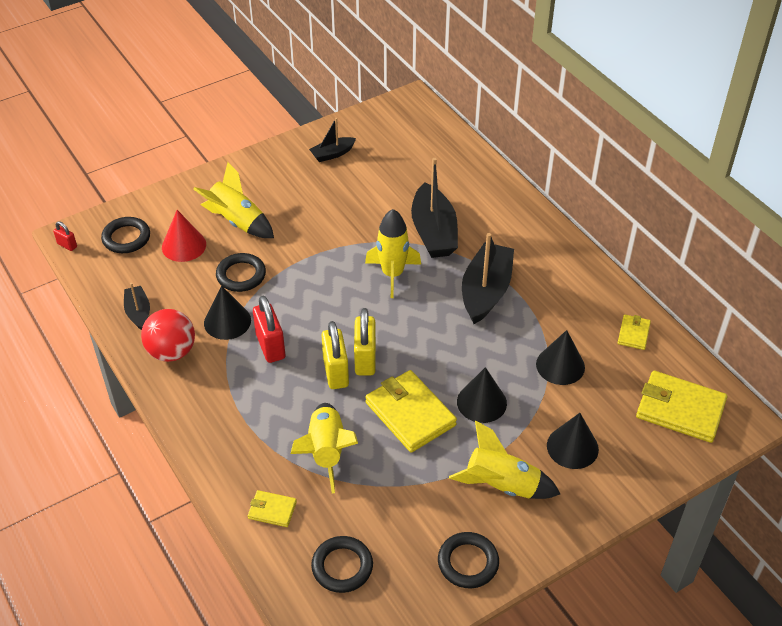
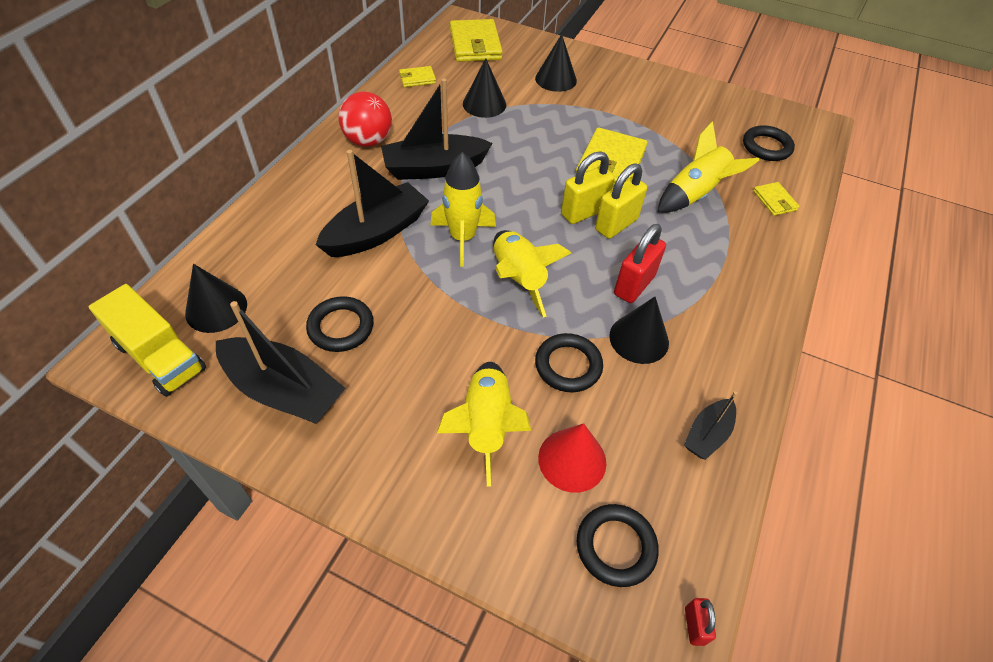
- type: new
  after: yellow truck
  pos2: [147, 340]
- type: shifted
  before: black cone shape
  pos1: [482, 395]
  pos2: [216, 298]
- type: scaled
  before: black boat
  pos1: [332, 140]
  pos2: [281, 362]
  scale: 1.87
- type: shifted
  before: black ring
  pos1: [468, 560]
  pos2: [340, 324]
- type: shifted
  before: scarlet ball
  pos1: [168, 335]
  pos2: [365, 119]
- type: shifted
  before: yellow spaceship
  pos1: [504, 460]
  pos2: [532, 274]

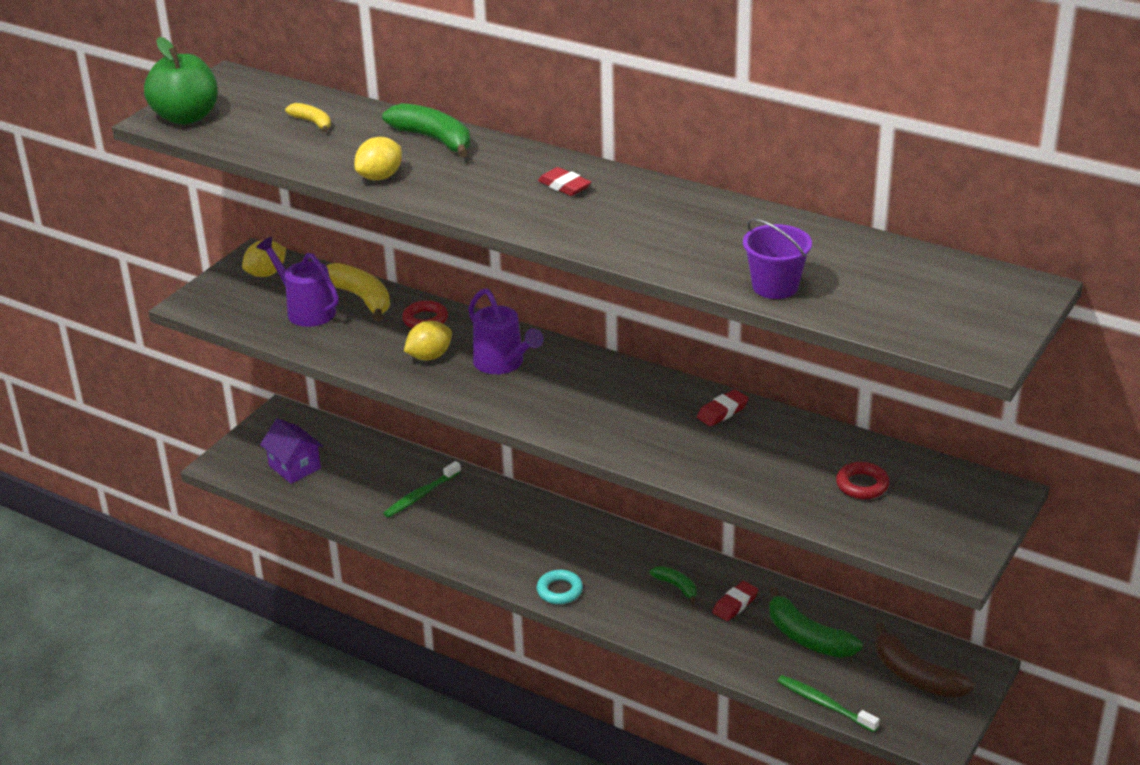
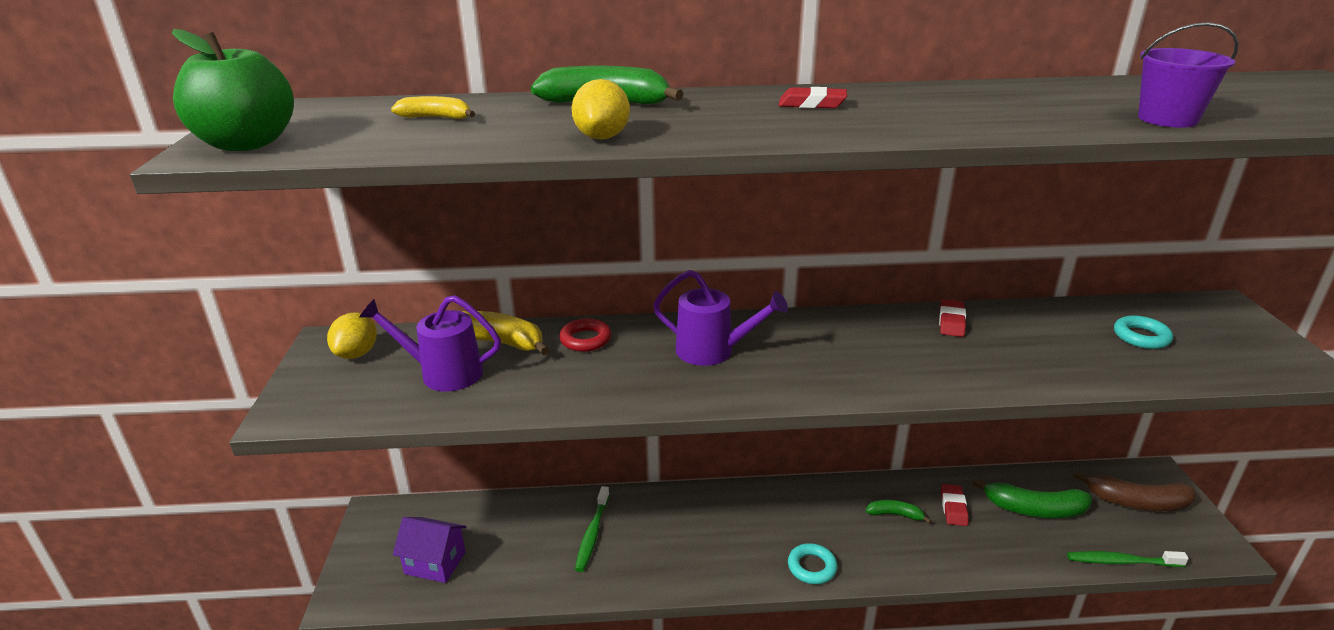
- type: repainted
  before: scarlet ring
  after: turquoise ring
  pos1: [863, 480]
  pos2: [1143, 332]
- type: gone
  before: yellow toy lemon
  pos1: [428, 340]

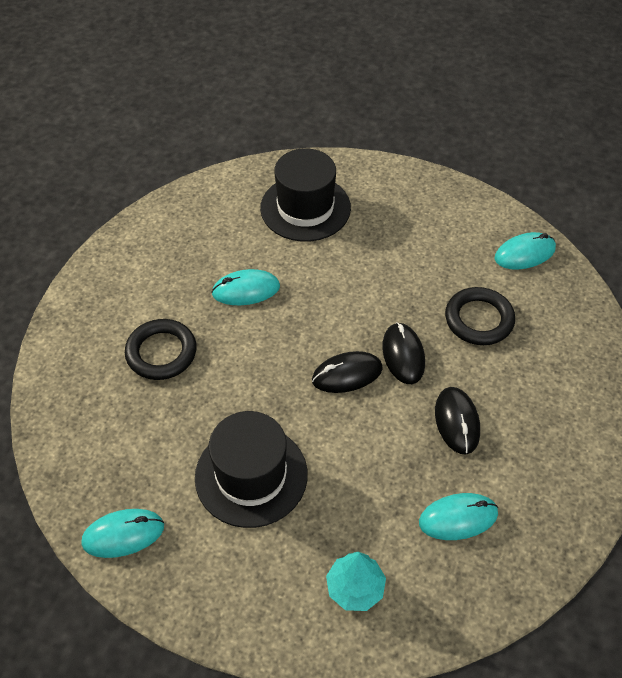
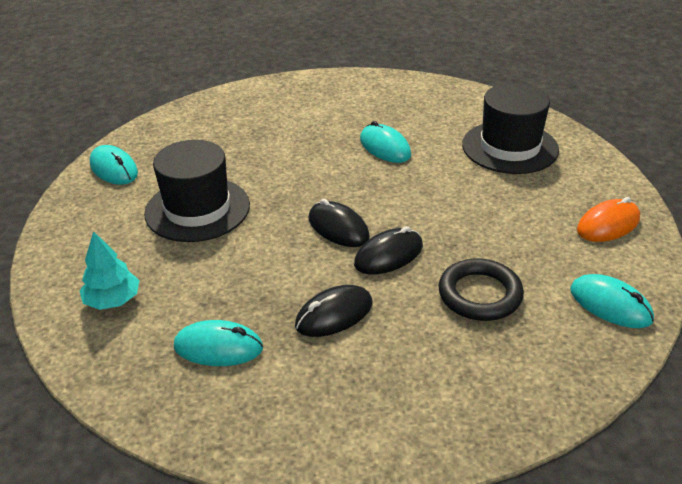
- type: rotated
  before: turquoise computer mouse
  pos1: [458, 516]
  pos2: [218, 343]
  turn: -45
- type: new
  after: orange computer mouse
  pos2: [608, 219]
- type: gone
  before: black ring
  pos1: [161, 349]

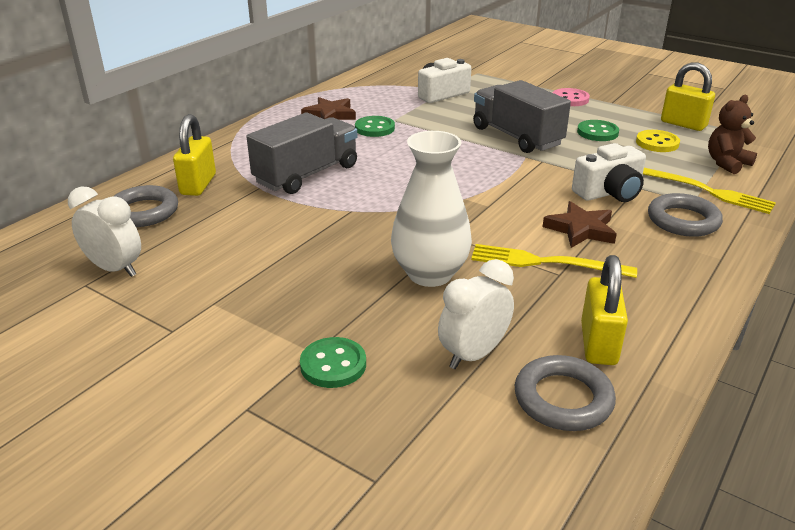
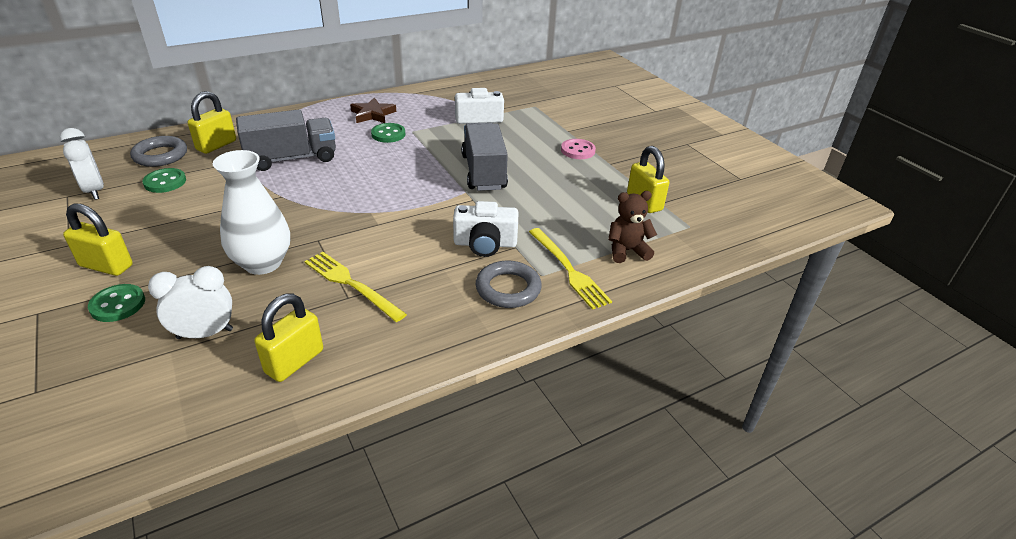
- type: new
  after: yellow small lock
  pos2: [98, 239]
- type: shifted
  before: green shirt button
  pos1: [598, 130]
  pos2: [164, 180]
- type: gone
  before: grey ring
  pos1: [565, 393]
- type: gone
  before: brown star
  pos1: [580, 224]
- type: gone
  before: yellow shirt button
  pos1: [658, 141]

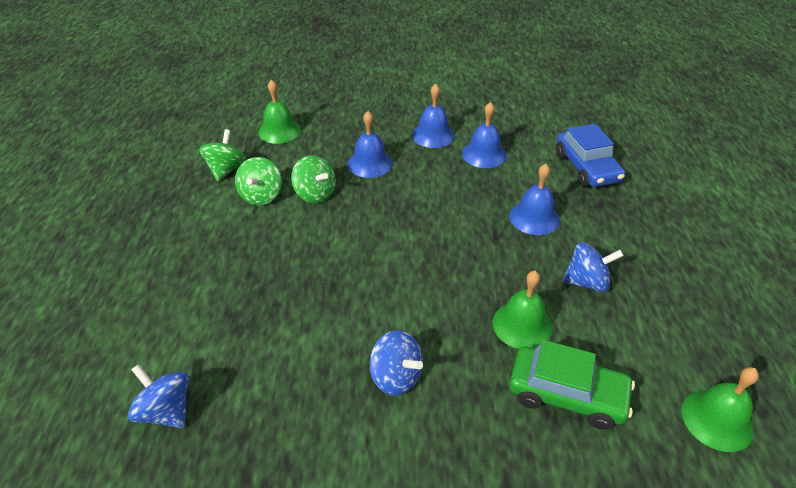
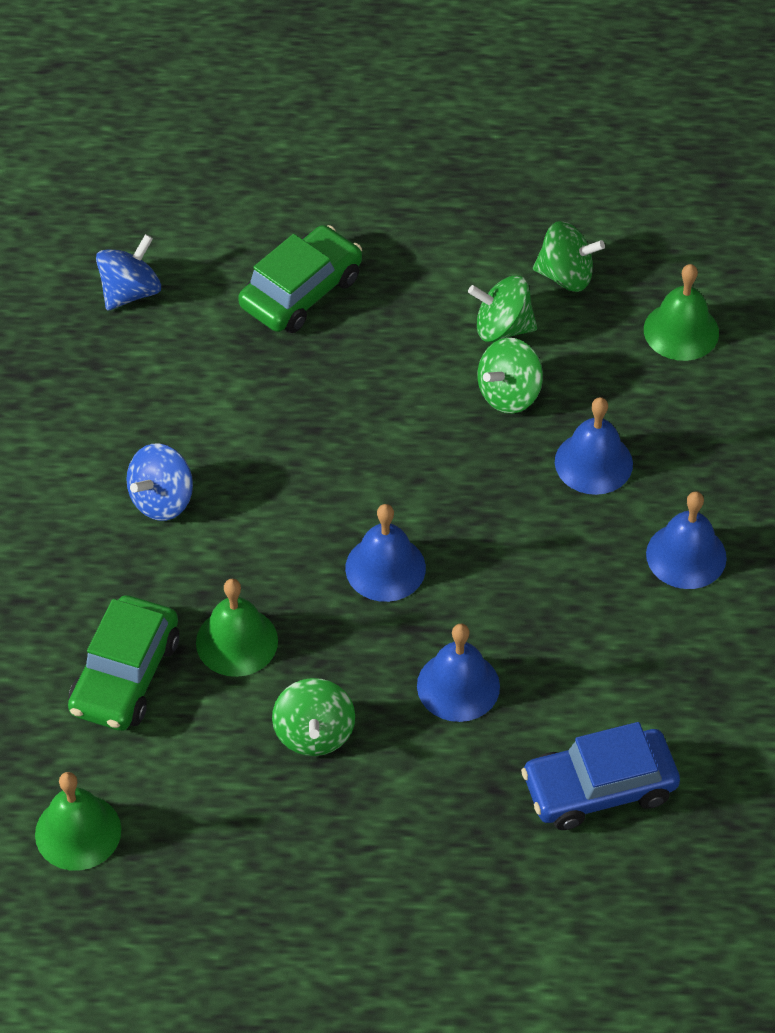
- type: new
  after: green car
  pos2: [300, 279]
- type: repainted
  before: blue spinning top
  after: green spinning top
  pos1: [593, 267]
  pos2: [313, 717]
- type: shifted
  before: blue hand bell
  pos1: [484, 135]
  pos2: [385, 553]

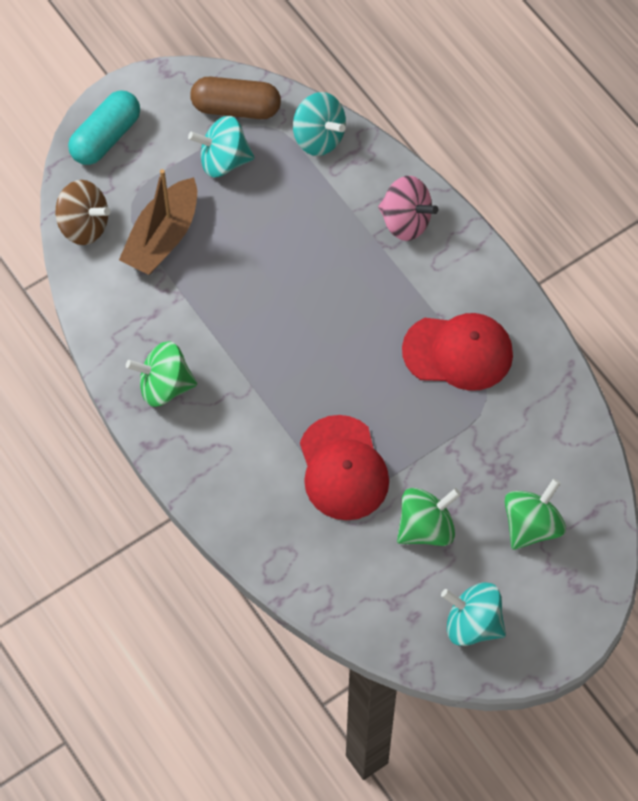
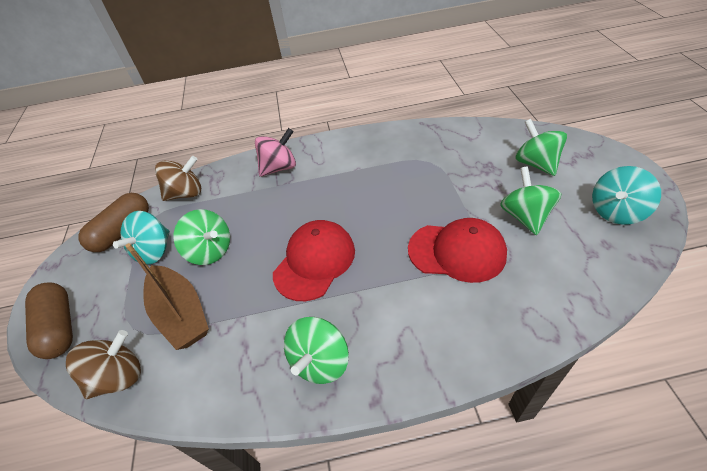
- type: repainted
  before: turquoise pill
  after: brown pill
  pos1: [104, 128]
  pos2: [49, 320]
- type: repainted
  before: turquoise spinning top
  after: brown spinning top
  pos1: [319, 124]
  pos2: [178, 178]
- type: new
  after: green spinning top
  pos2: [201, 237]
- type: shifted
  before: scarlet cap
  pos1: [457, 352]
  pos2: [314, 260]

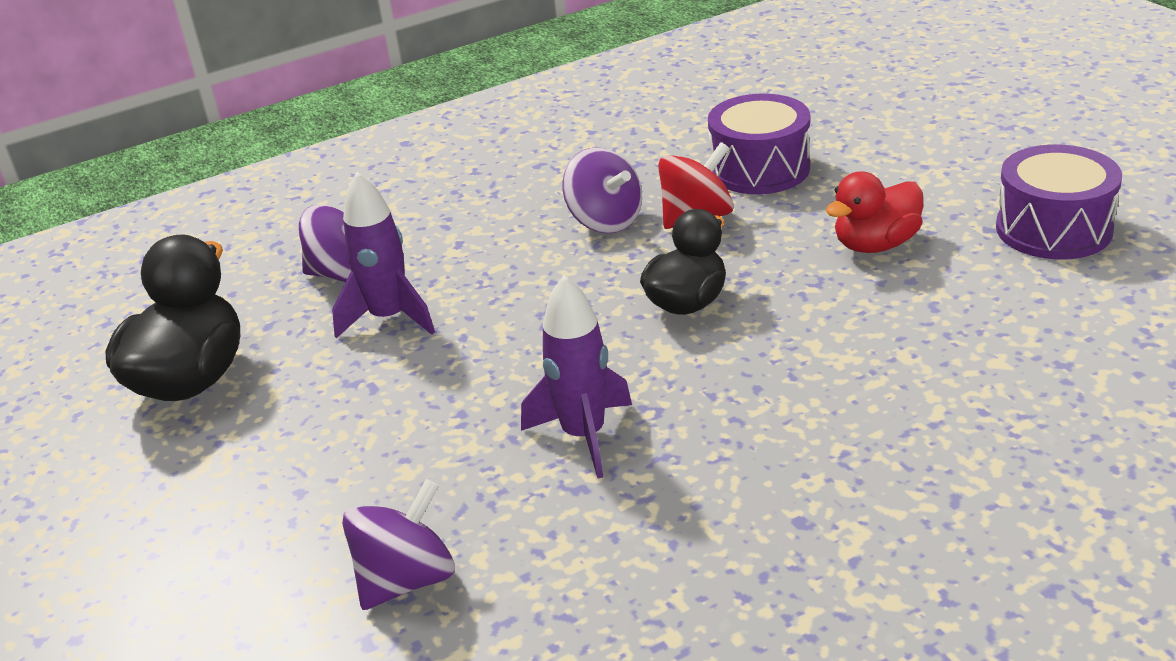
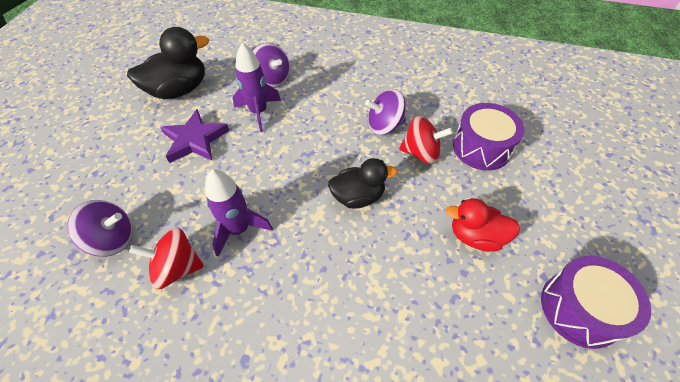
- type: new
  after: scarlet spinning top
  pos2: [166, 258]
- type: new
  after: violet star
  pos2: [194, 136]
- type: rotated
  before: violet spinning top
  pos1: [602, 190]
  pos2: [385, 112]
  turn: 75

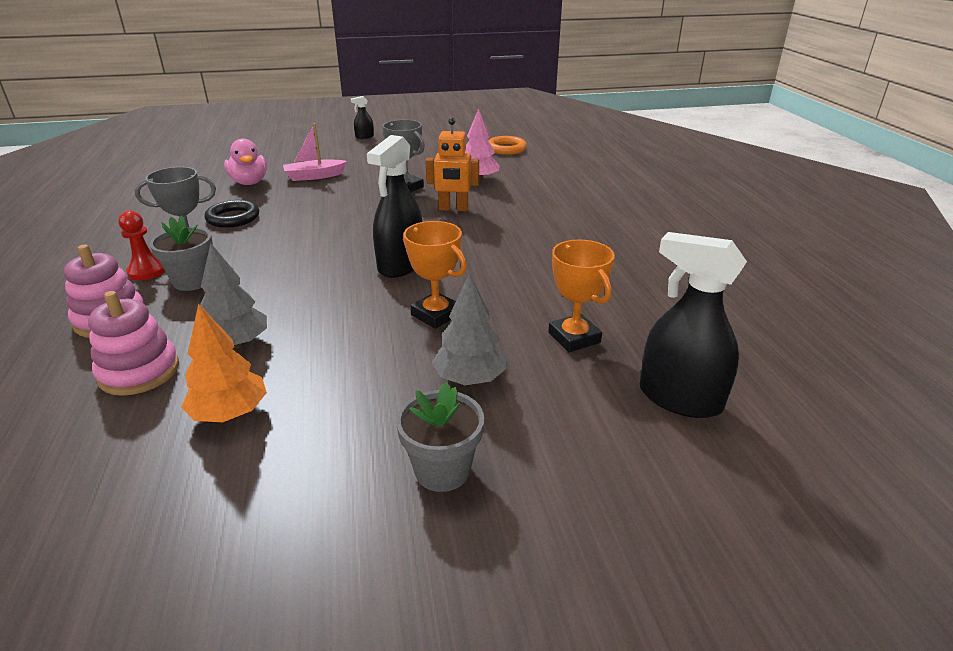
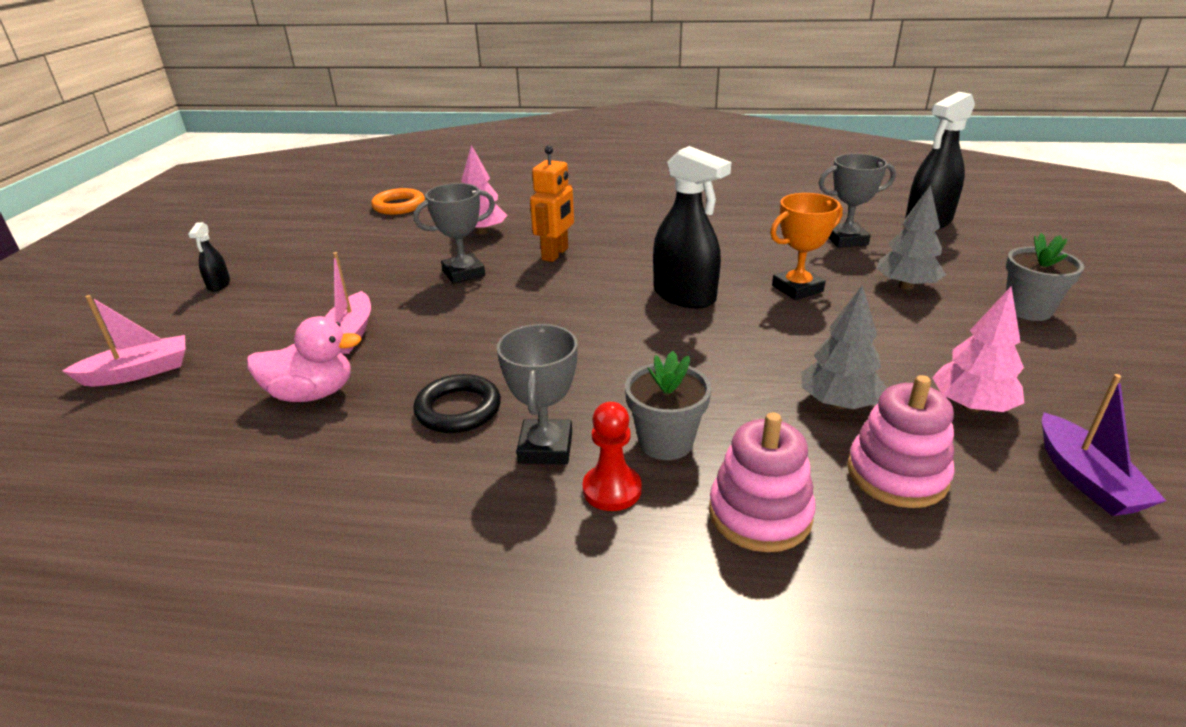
- type: new
  after: rose-pink boat
  pos2: [123, 340]
- type: repainted
  before: orange award cup
  after: grey award cup
  pos1: [581, 296]
  pos2: [857, 200]
- type: repainted
  before: orange fir tree
  after: rose-pink fir tree
  pos1: [224, 362]
  pos2: [978, 349]
- type: new
  after: violet boat
  pos2: [1104, 445]

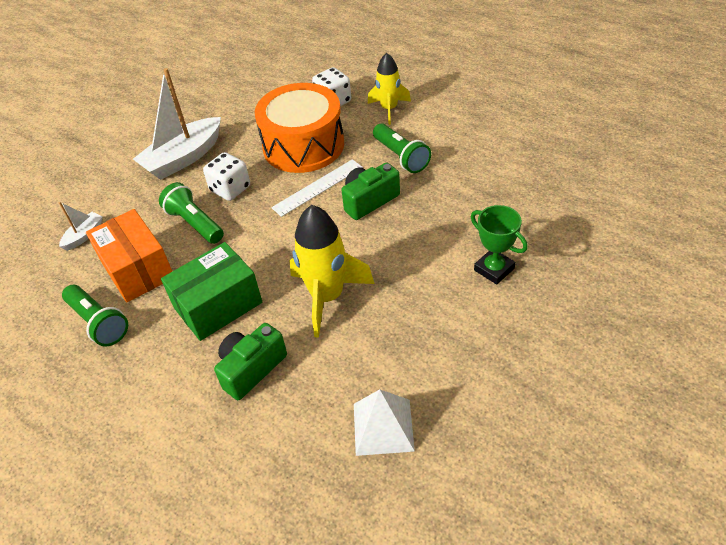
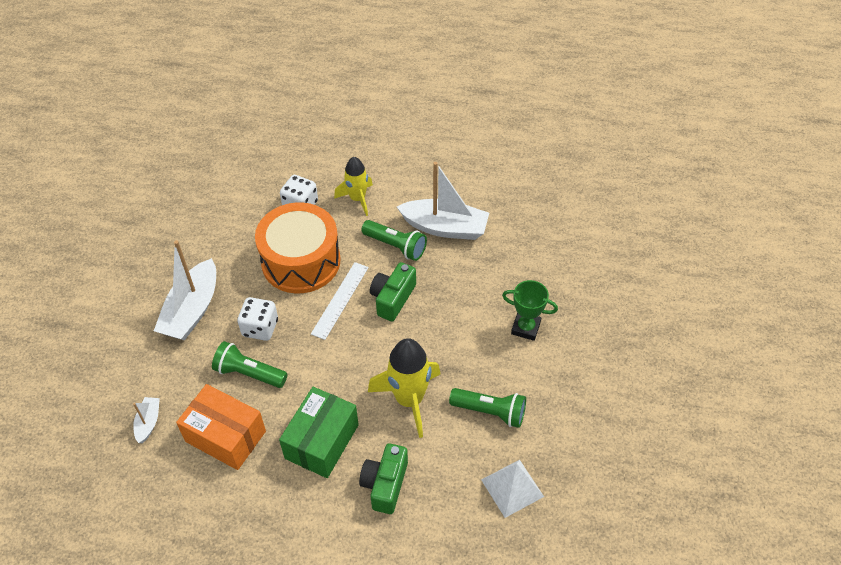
- type: new
  after: snow-white boat
  pos2: [443, 201]
- type: shifted
  before: green torch
  pos1: [95, 315]
  pos2: [487, 408]

